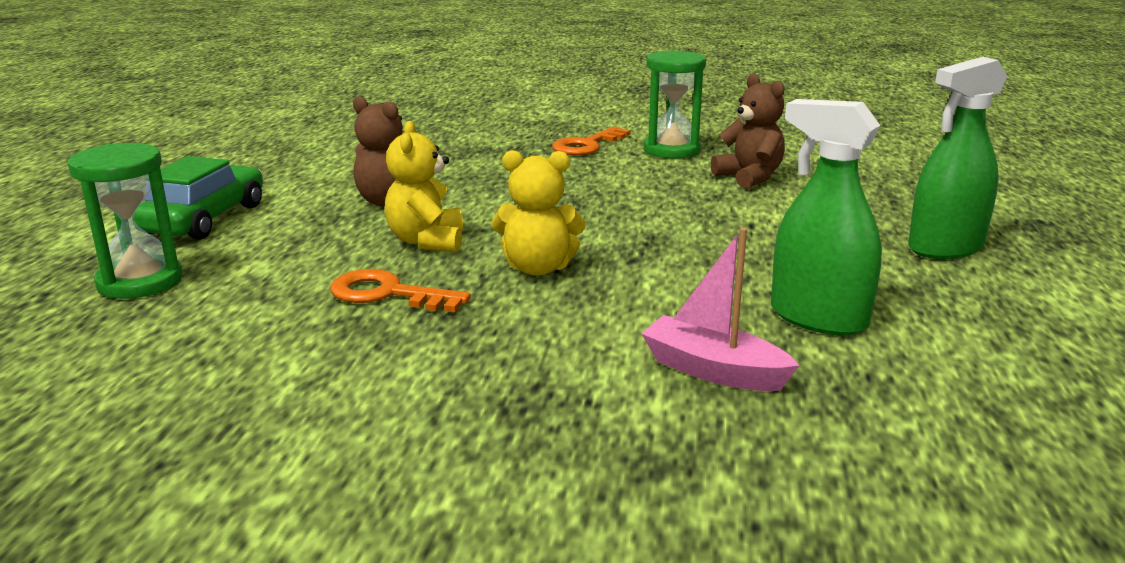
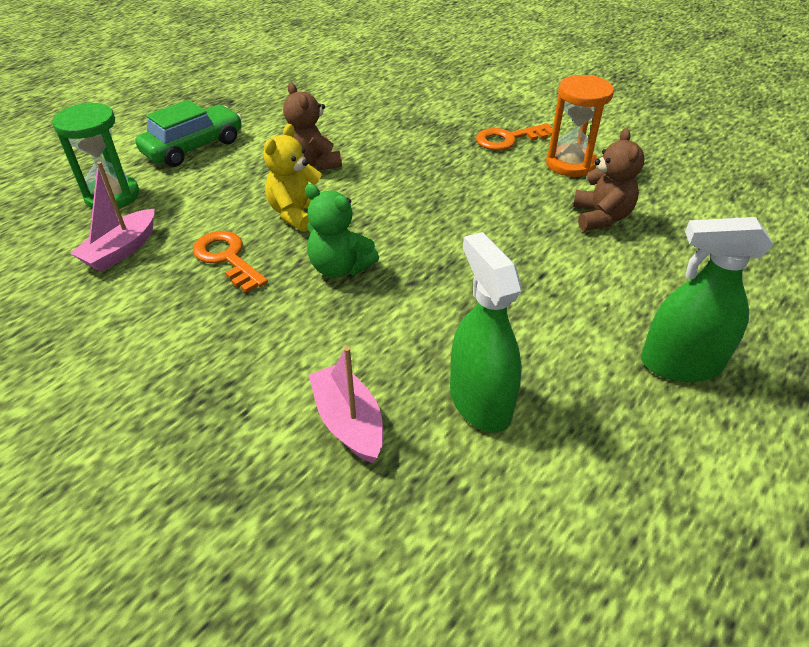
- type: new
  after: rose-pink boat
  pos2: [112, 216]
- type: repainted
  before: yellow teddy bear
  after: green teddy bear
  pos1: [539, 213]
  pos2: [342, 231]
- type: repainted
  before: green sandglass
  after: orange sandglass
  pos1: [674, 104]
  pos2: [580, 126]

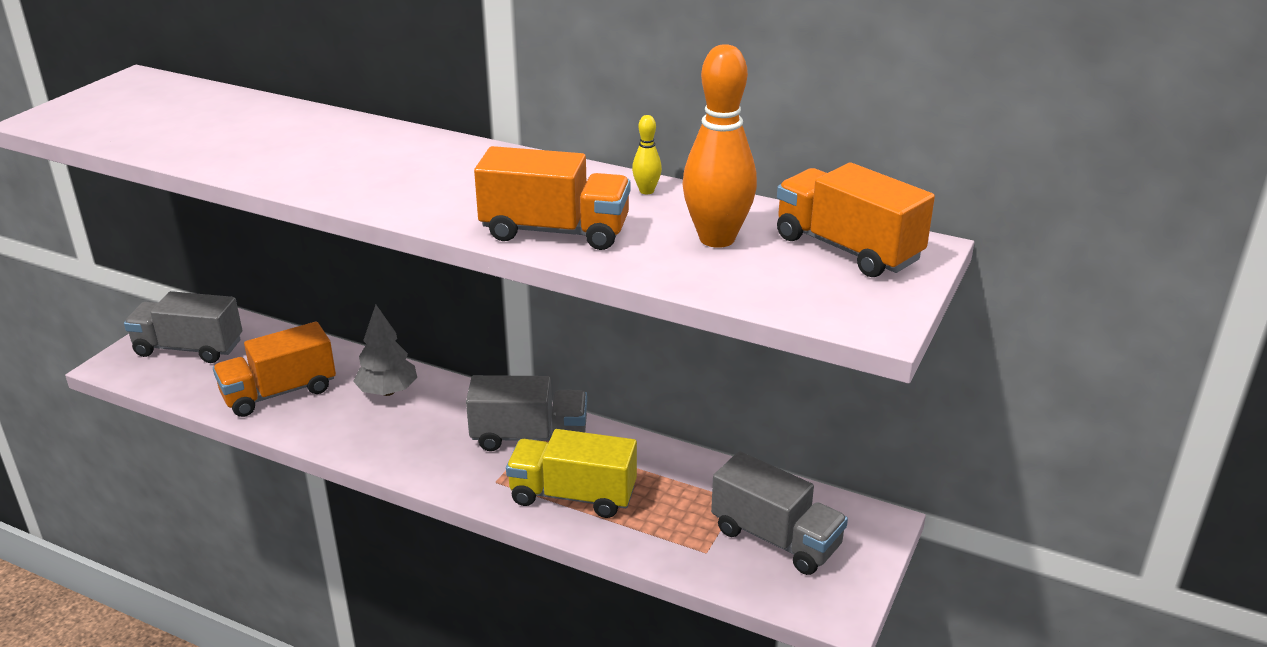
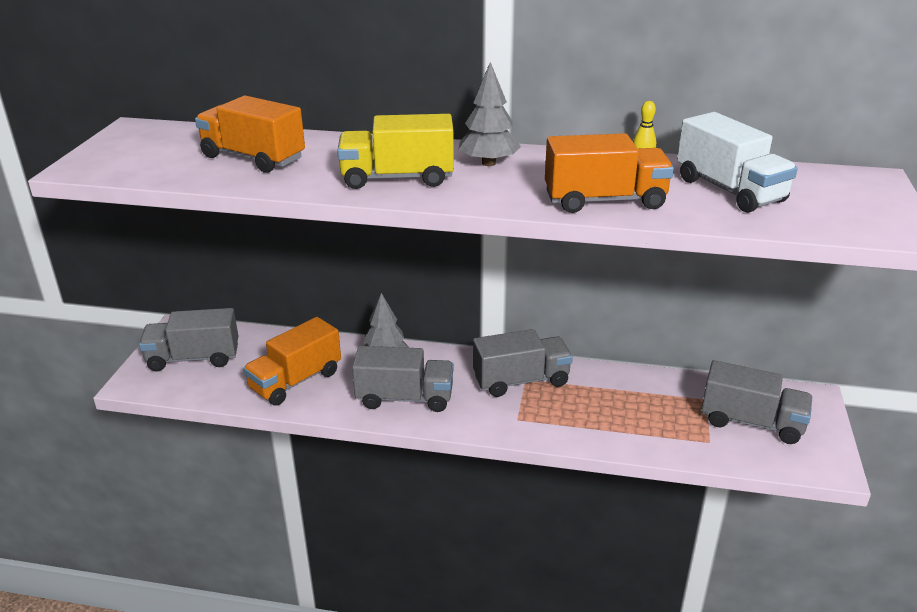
- type: shifted
  before: orange truck
  pos1: [856, 220]
  pos2: [250, 134]
- type: shifted
  before: yellow truck
  pos1: [571, 473]
  pos2: [395, 151]
- type: new
  after: grey truck
  pos2: [403, 379]
- type: new
  after: grey fir tree
  pos2: [489, 114]
- type: swapped
  before: orange bowling pin
  after: snow-white truck
  pos1: [719, 146]
  pos2: [737, 162]

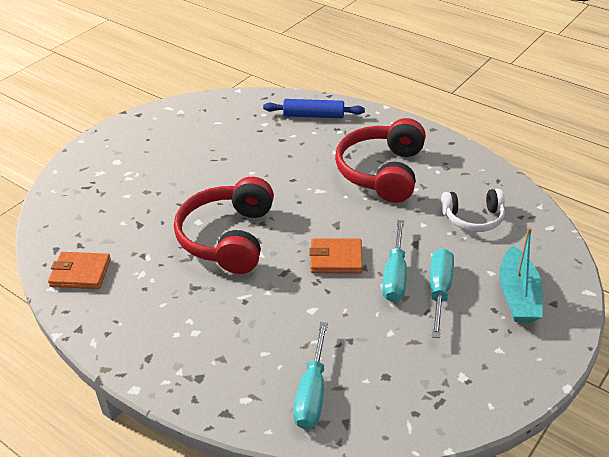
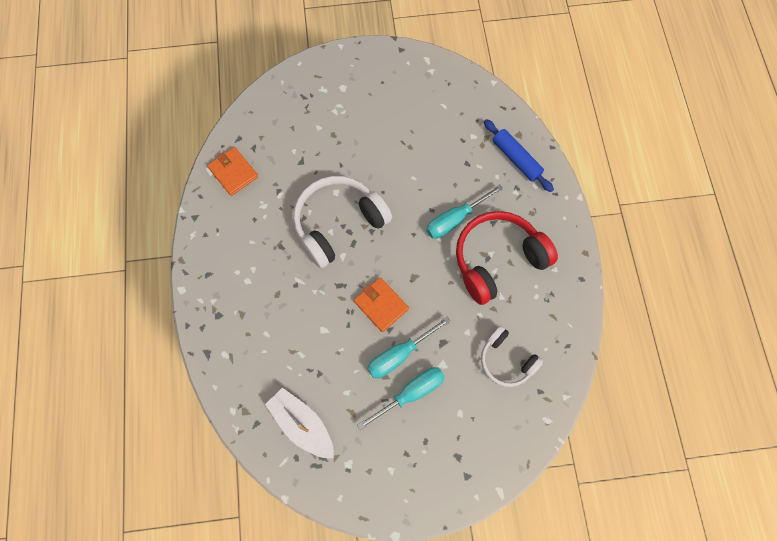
- type: new
  after: snow-white boat
  pos2: [299, 423]
- type: repainted
  before: scarlet headset
  after: snow-white headset
  pos1: [224, 225]
  pos2: [342, 222]
- type: shifted
  before: turquoise flat screwdriver
  pos1: [310, 375]
  pos2: [464, 212]
- type: gone
  before: turquoise boat
  pos1: [521, 275]

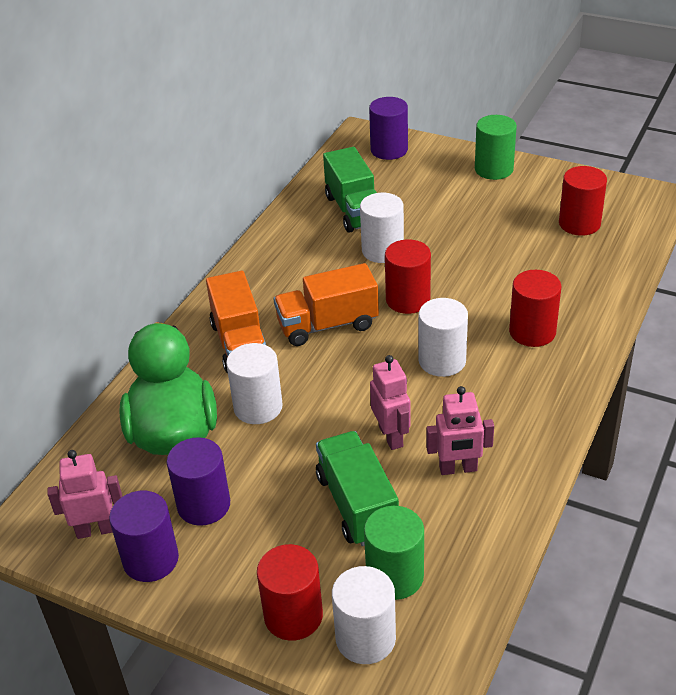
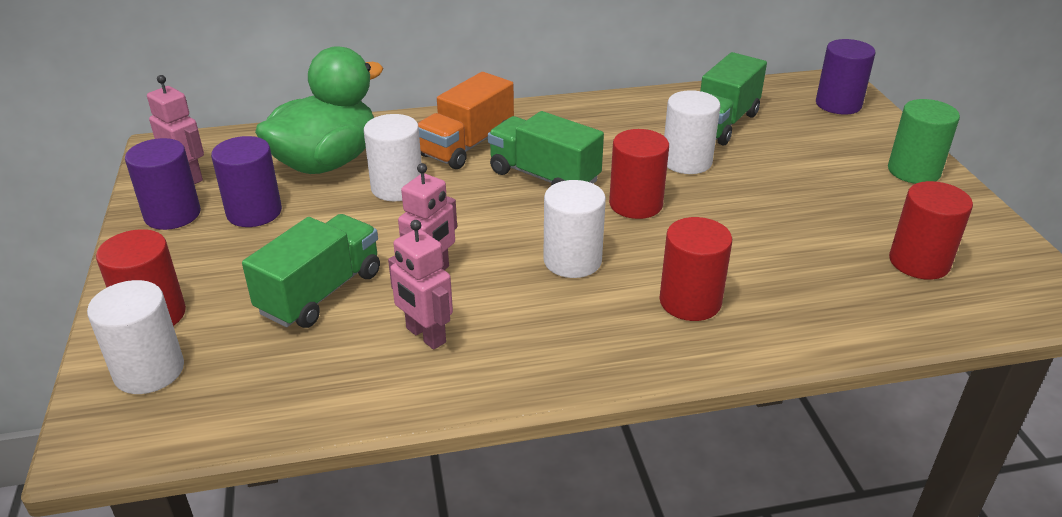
- type: repainted
  before: orange truck
  after: green truck
  pos1: [326, 304]
  pos2: [546, 148]
- type: gone
  before: green cylinder shape
  pos1: [394, 553]

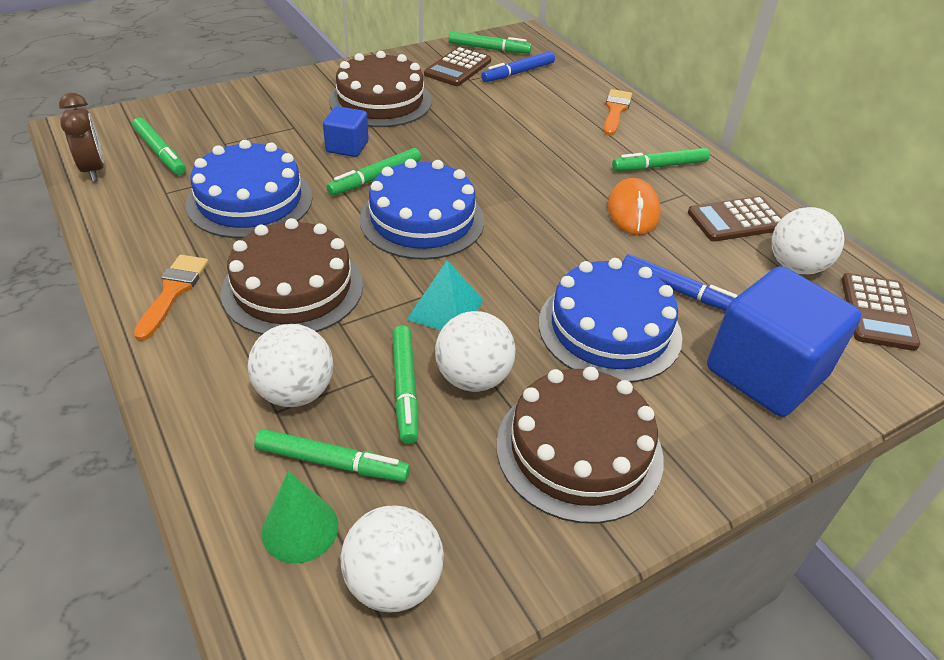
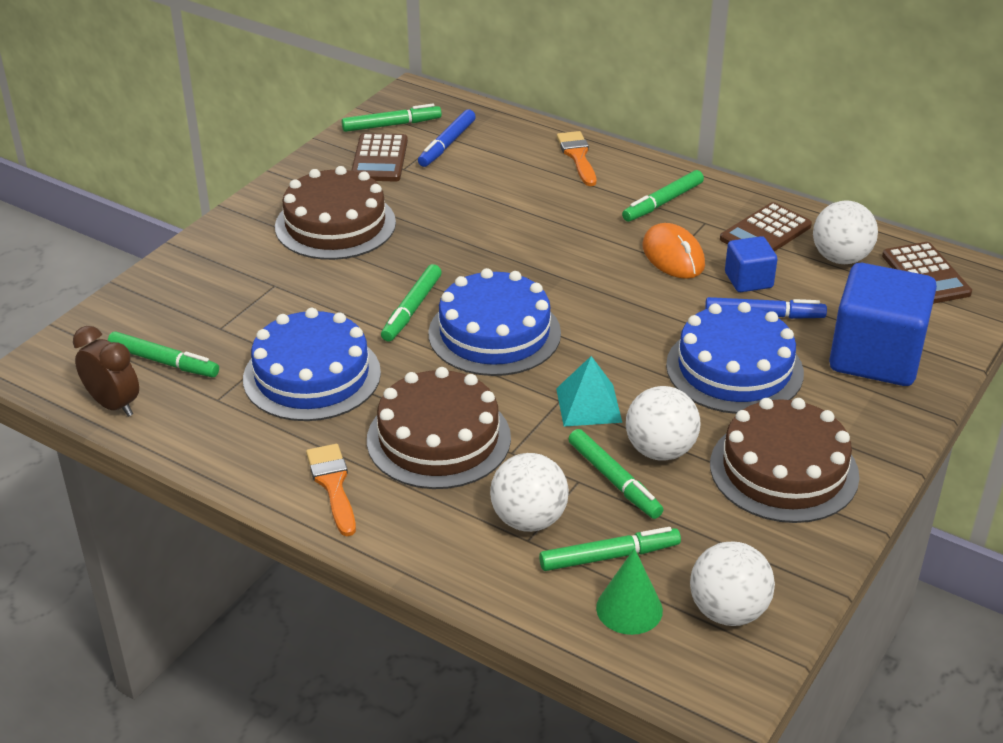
- type: shifted
  before: blue cube
  pos1: [346, 131]
  pos2: [751, 264]

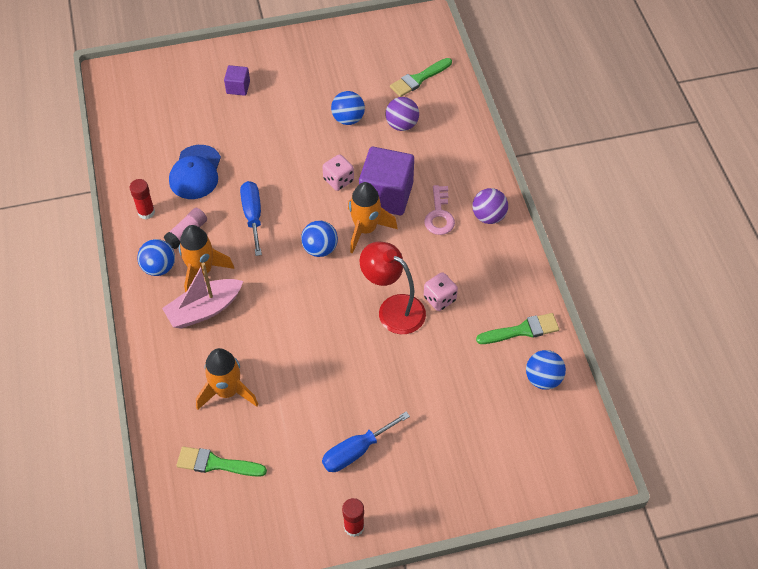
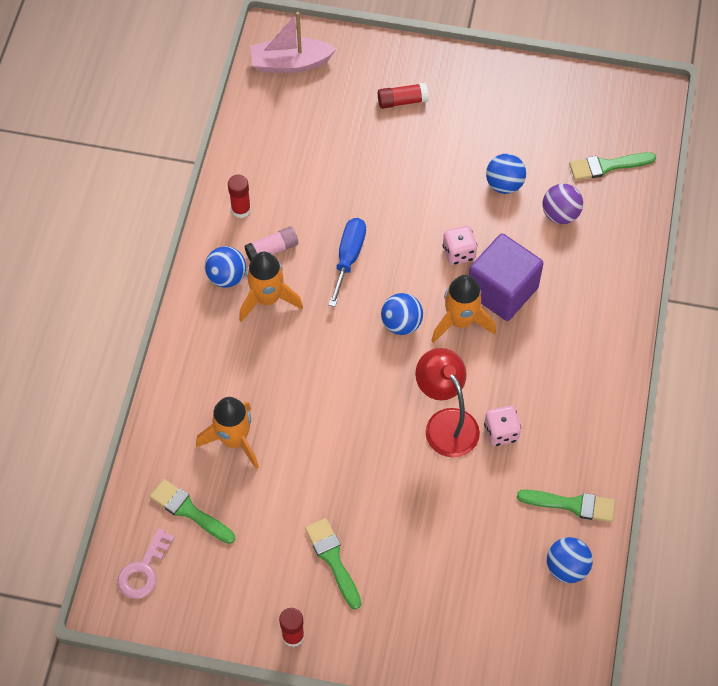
- type: shifted
  before: rose-pink latchkey
  pos1: [439, 210]
  pos2: [146, 563]
- type: shifted
  before: rose-pink boat
  pos1: [202, 296]
  pos2: [293, 42]
- type: swapped
  before: blue flat screwdriver
  after: green brush
  pos1: [366, 442]
  pos2: [333, 564]
- type: swapped
  before: violet cube
  after: scarlet glue
  pos1: [237, 80]
  pos2: [403, 96]
- type: gone
  before: blue cap
  pos1: [195, 172]
- type: gone
  before: violet ball
  pos1: [490, 206]

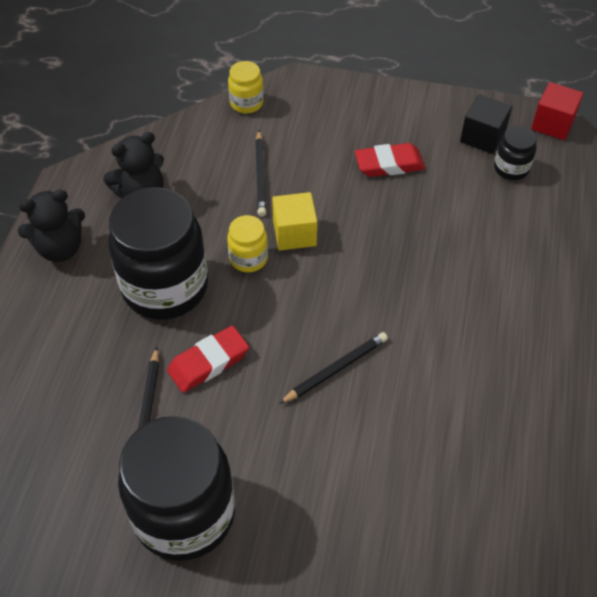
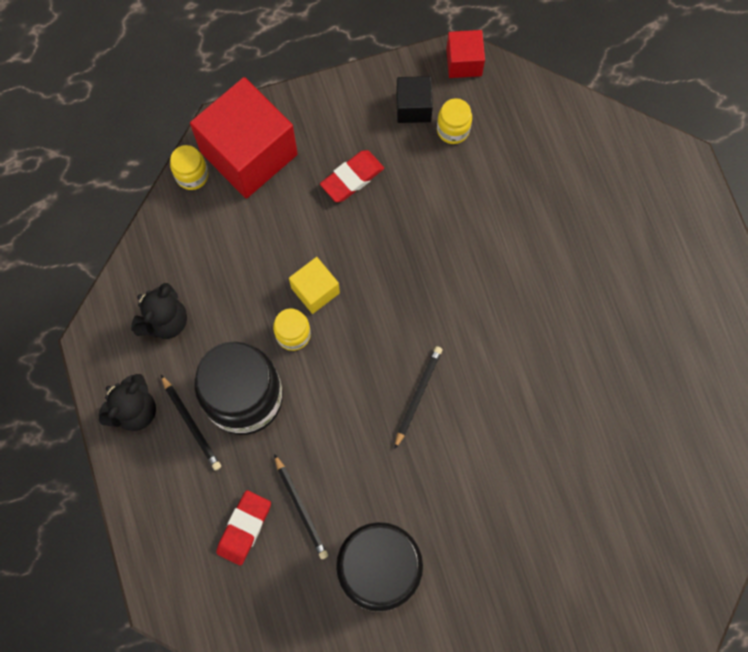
- type: shifted
  before: black lead pencil
  pos1: [260, 174]
  pos2: [191, 422]
- type: new
  after: scarlet cube
  pos2: [244, 138]
- type: shifted
  before: scarlet pencil eraser
  pos1: [208, 359]
  pos2: [243, 528]
- type: repainted
  before: black jar
  after: yellow jar
  pos1: [515, 153]
  pos2: [454, 121]

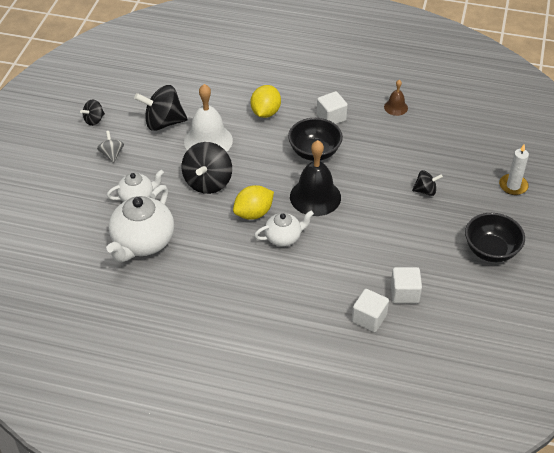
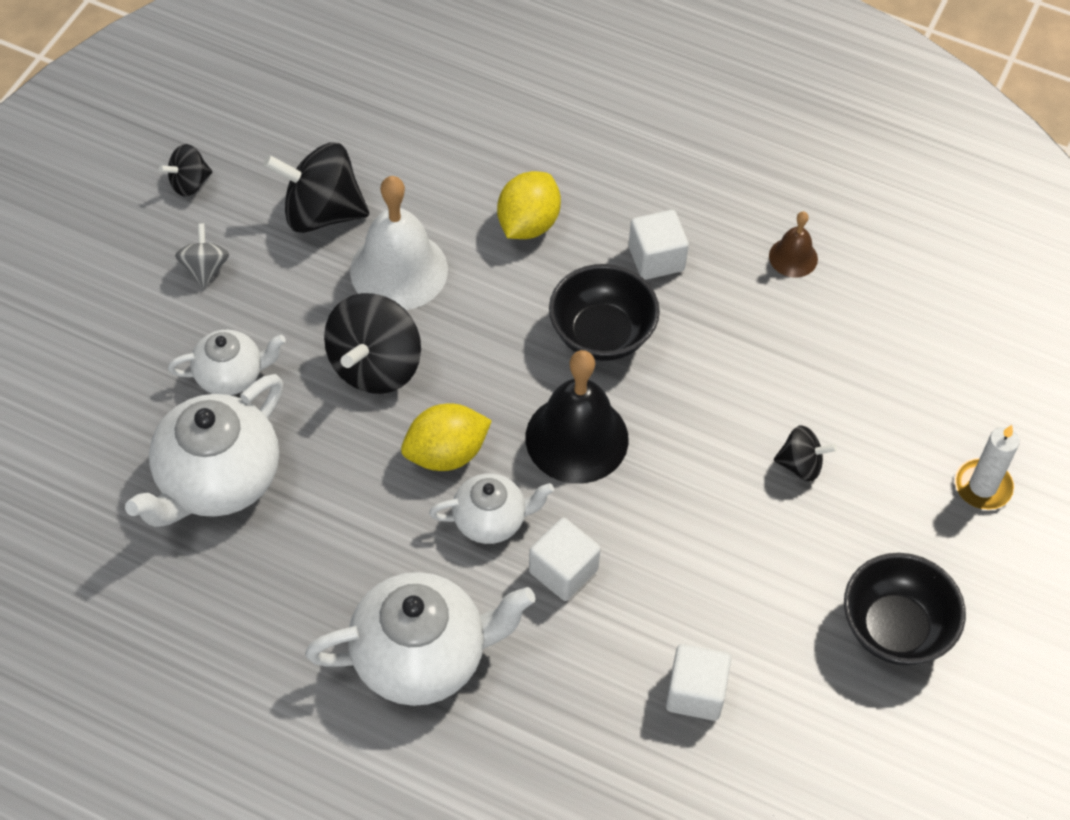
- type: new
  after: snow-white china teapot
  pos2: [420, 639]
- type: shifted
  before: snow-white cube
  pos1: [370, 310]
  pos2: [565, 559]

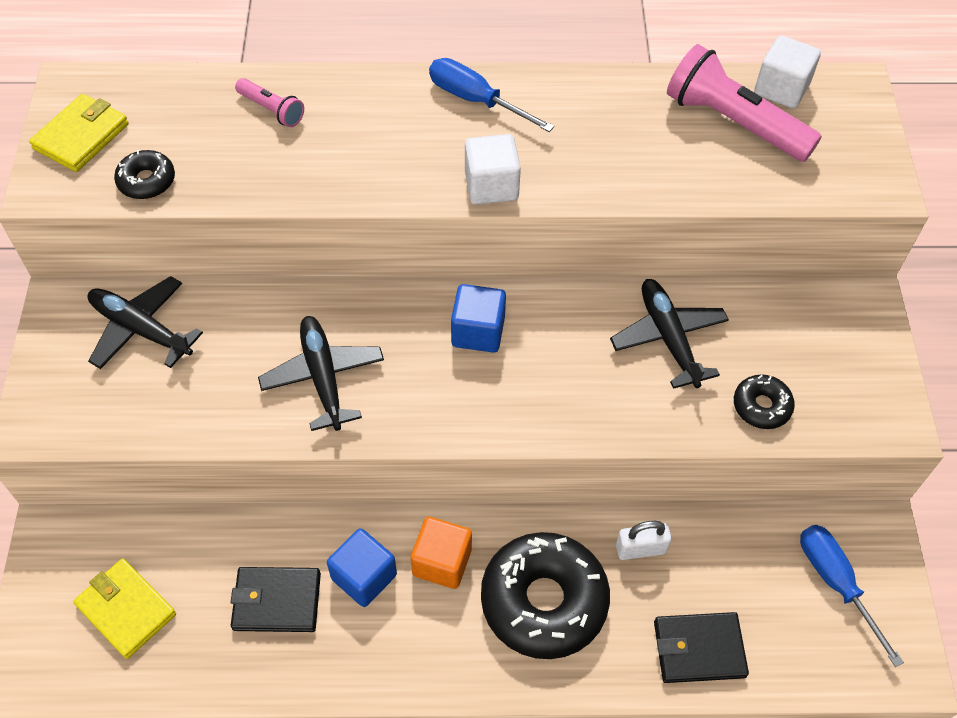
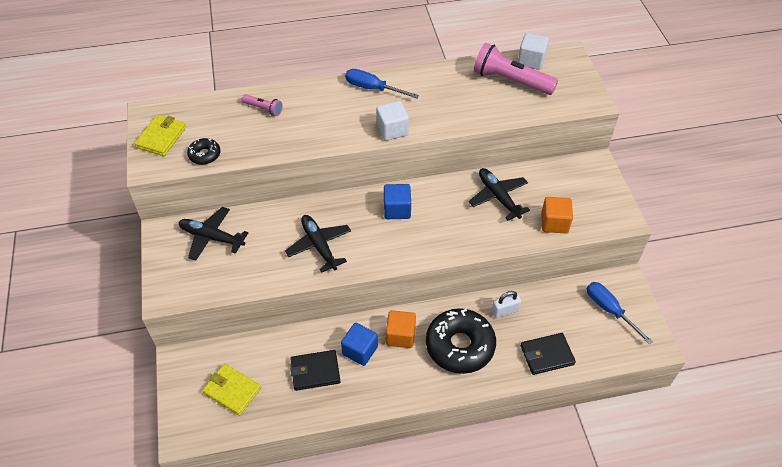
- type: swapped
  before: black donut
  after: orange cube
  pos1: [764, 401]
  pos2: [557, 215]

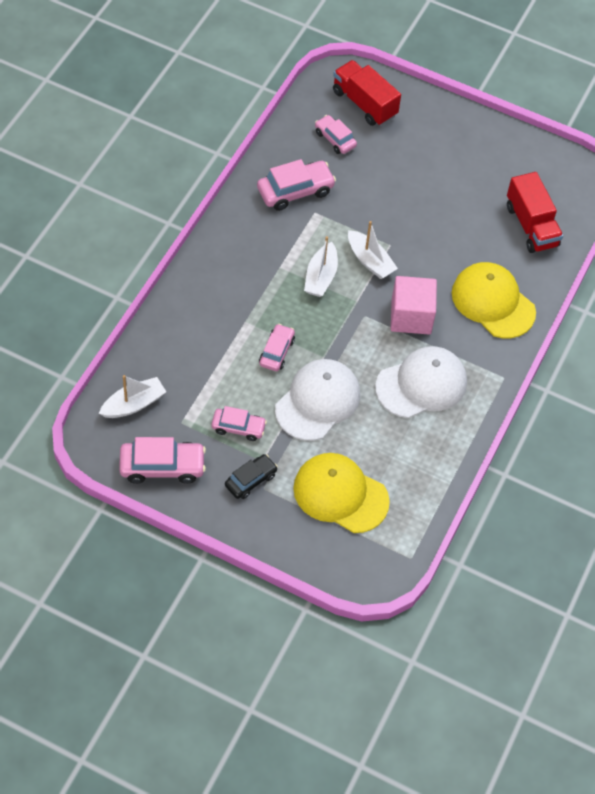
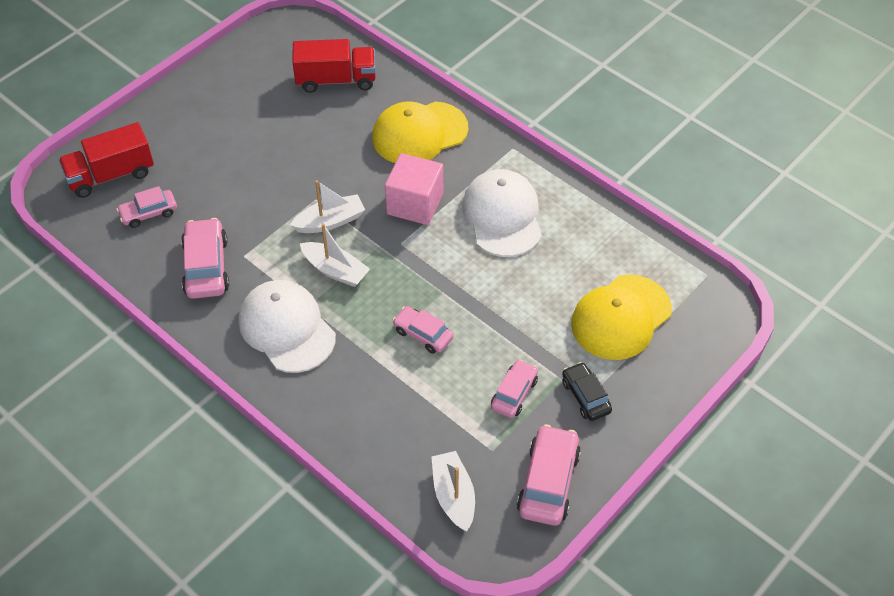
- type: shifted
  before: snow-white cap
  pos1: [317, 400]
  pos2: [287, 326]

